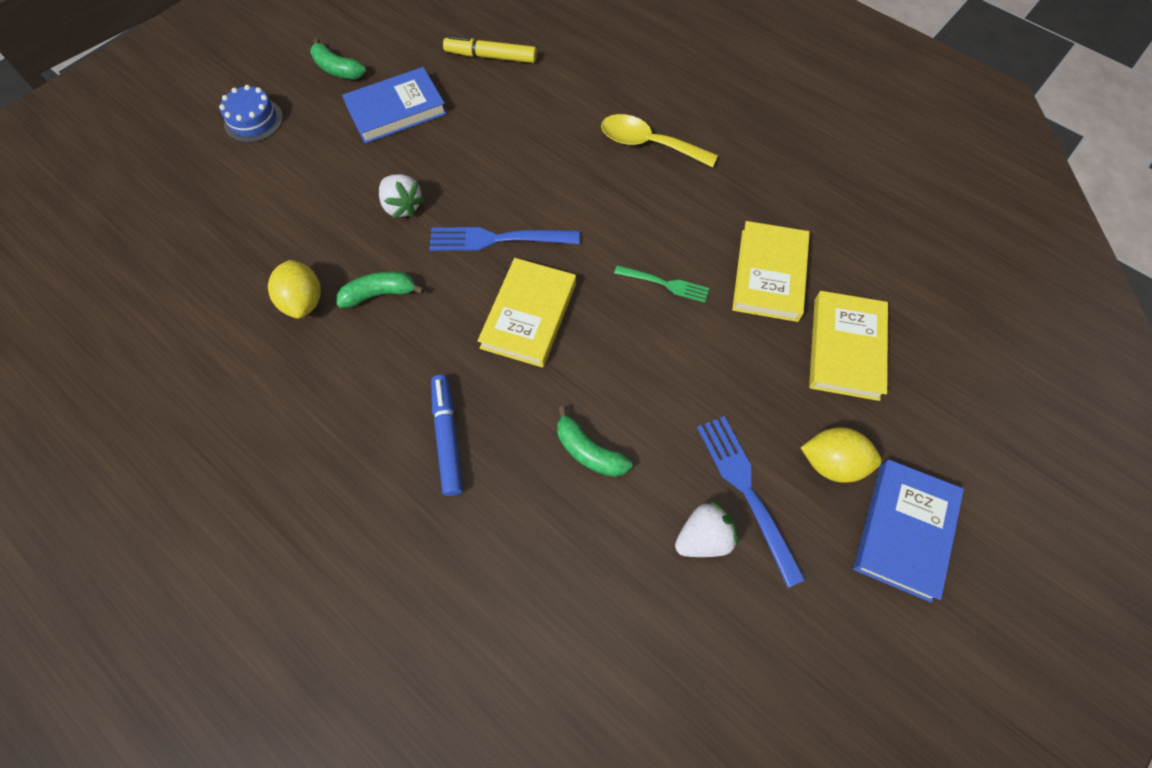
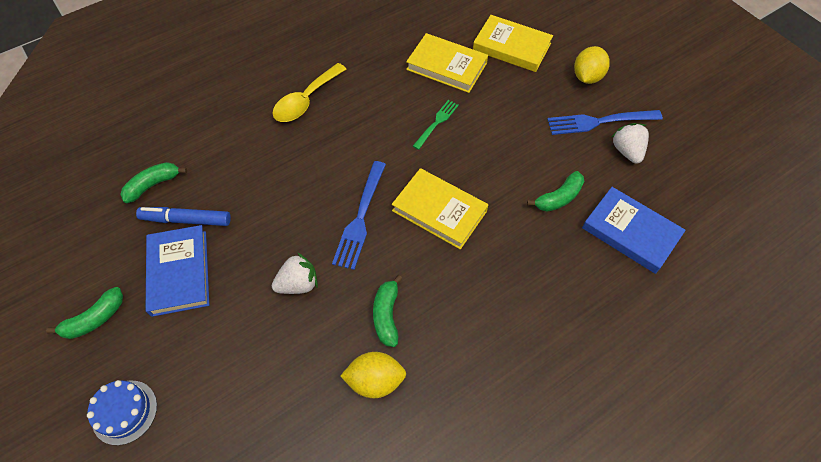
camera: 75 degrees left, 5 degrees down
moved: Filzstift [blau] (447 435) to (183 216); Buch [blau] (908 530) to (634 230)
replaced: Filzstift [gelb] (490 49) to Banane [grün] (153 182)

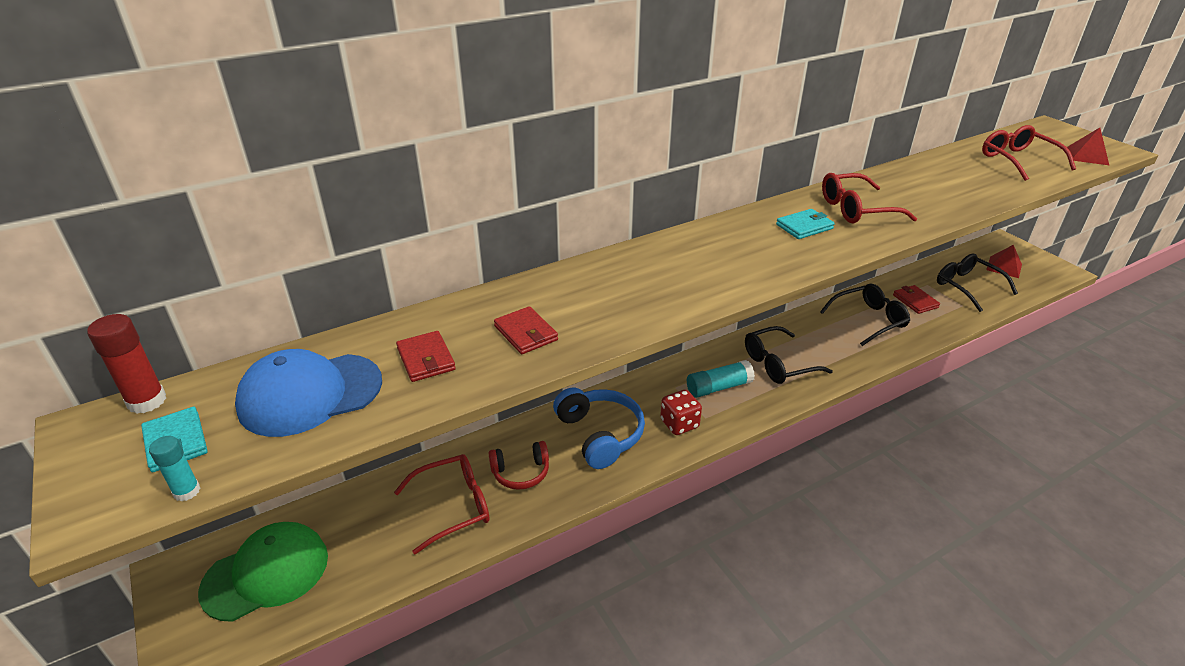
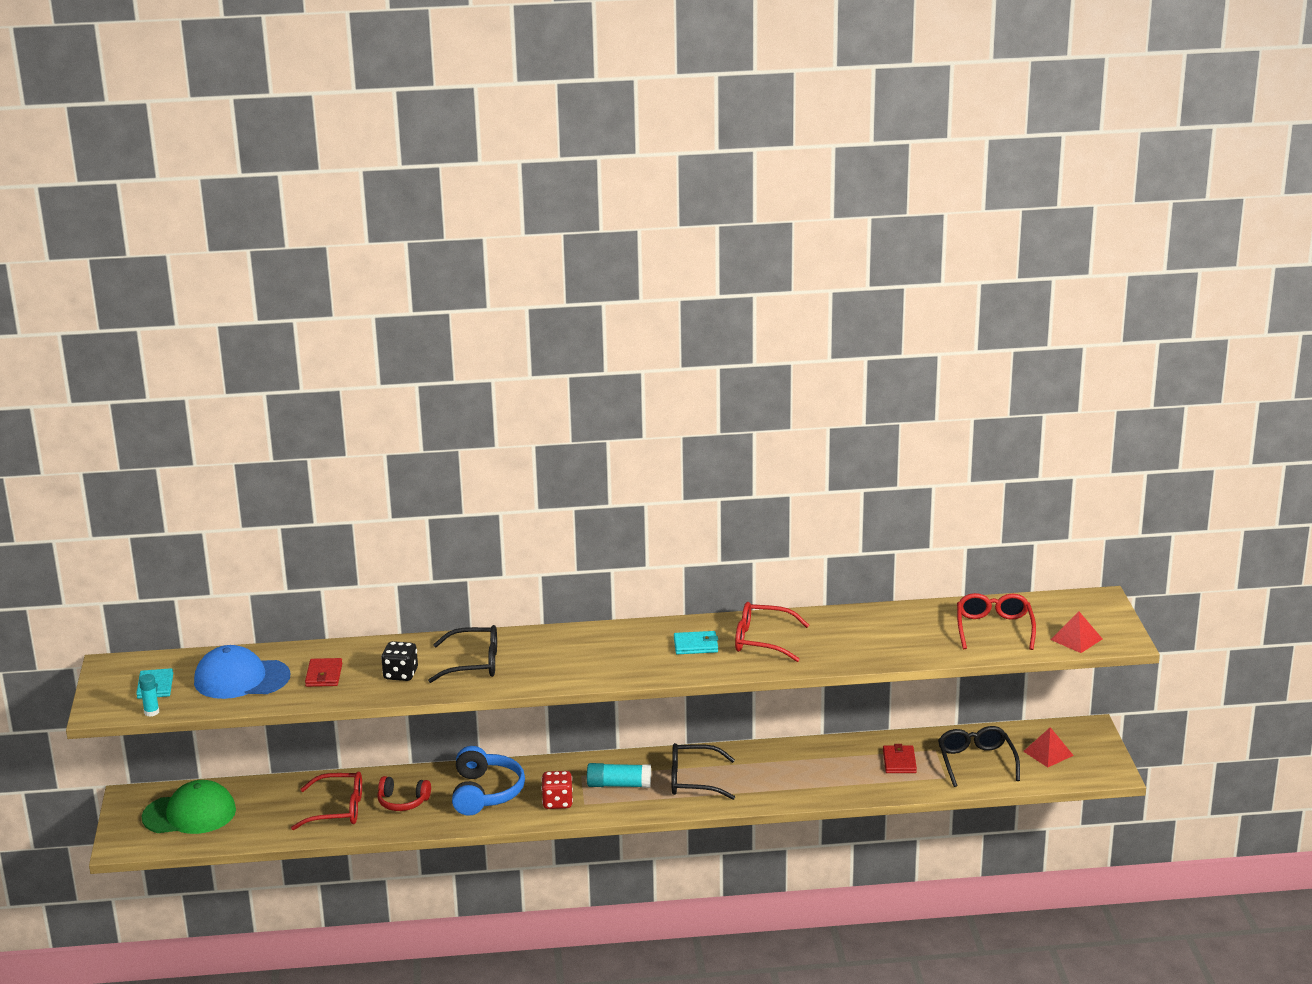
camera: 25 degrees right, 10 degrees down
removed: Klebestift [rot] (126 364)
moved: Brille [schwarz] (865 315) to (462 654)
replaced: Geldbörse [rot] (526 330) to Spielwürfel [schwarz] (399 661)

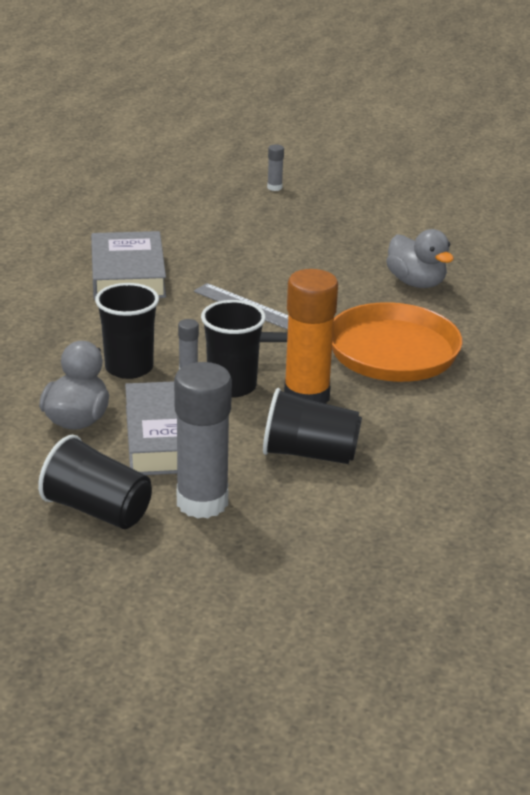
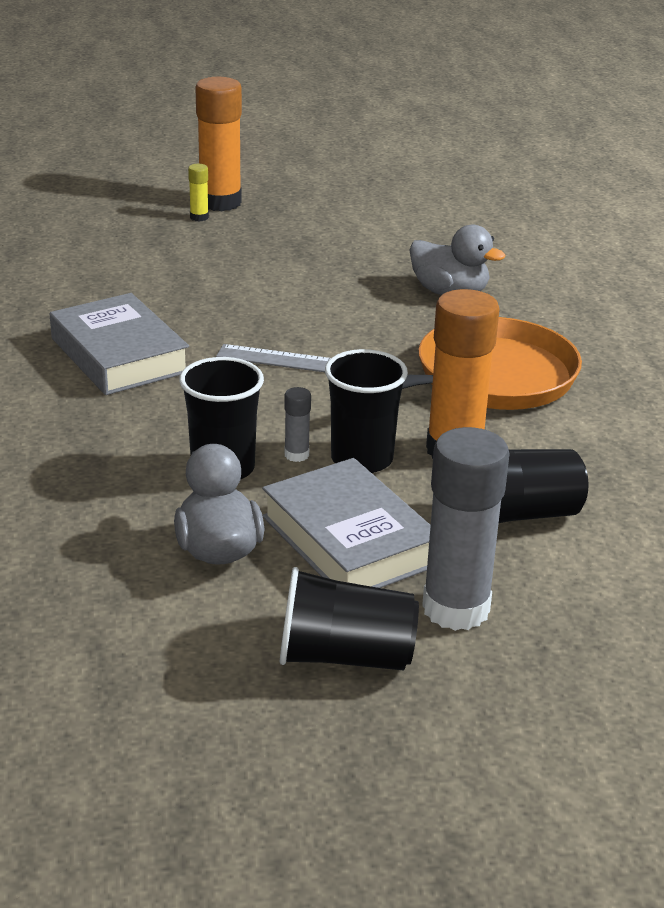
camera: 25 degrees left, 0 degrees up
added: Klebestift [orange] (218 144)
recoloured: Klebestift [grau] (275 167) to Klebestift [gelb] (198 192)

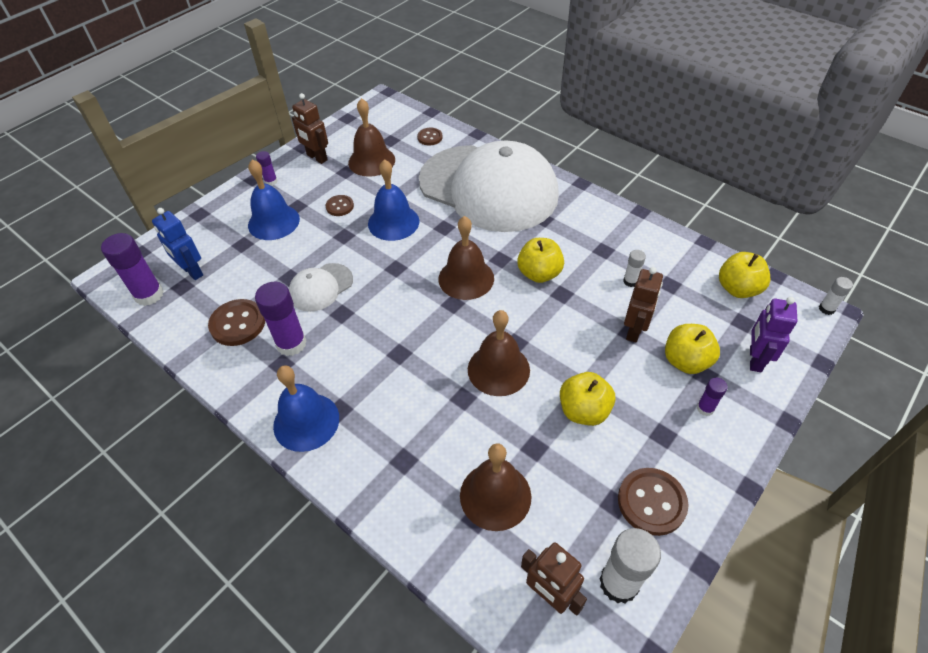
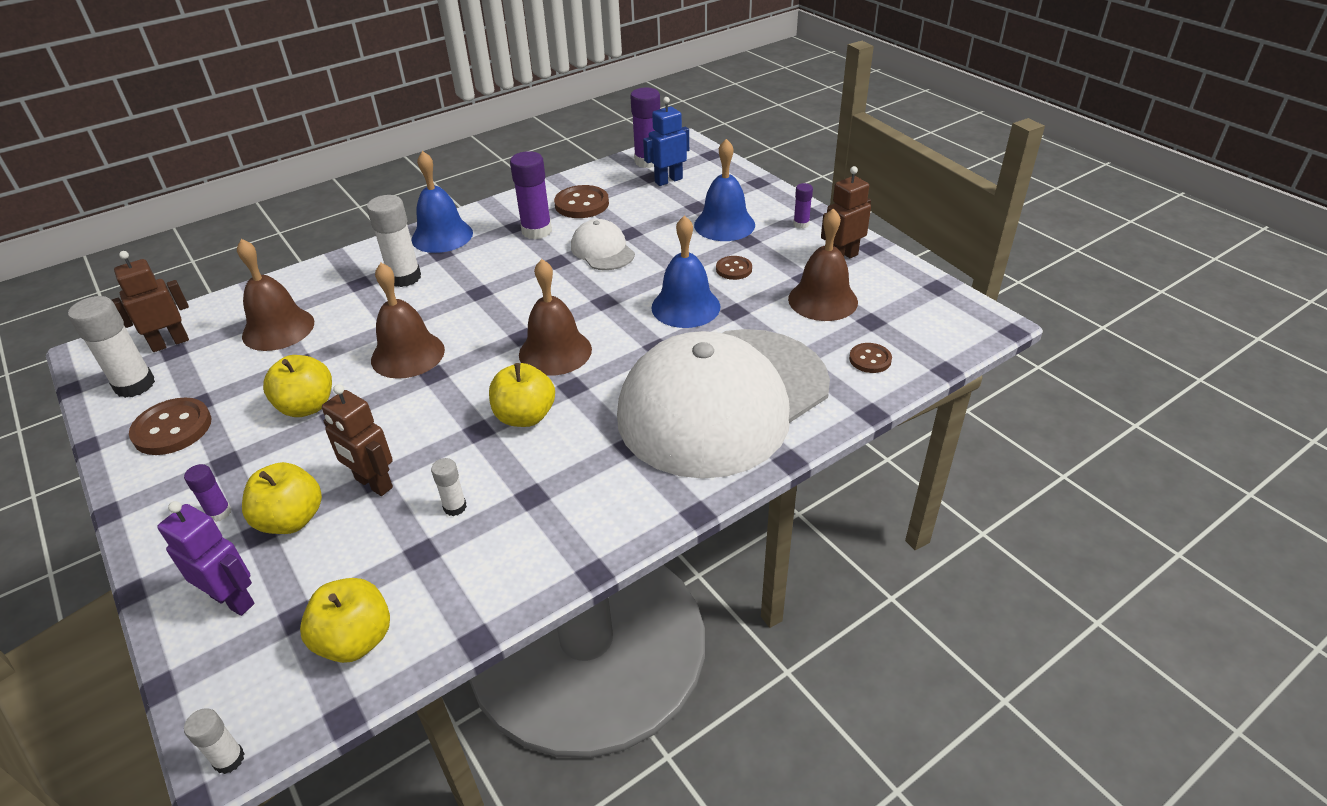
camera: 105 degrees right, 10 degrees down
added: Klebestift [weiß] (394 241)

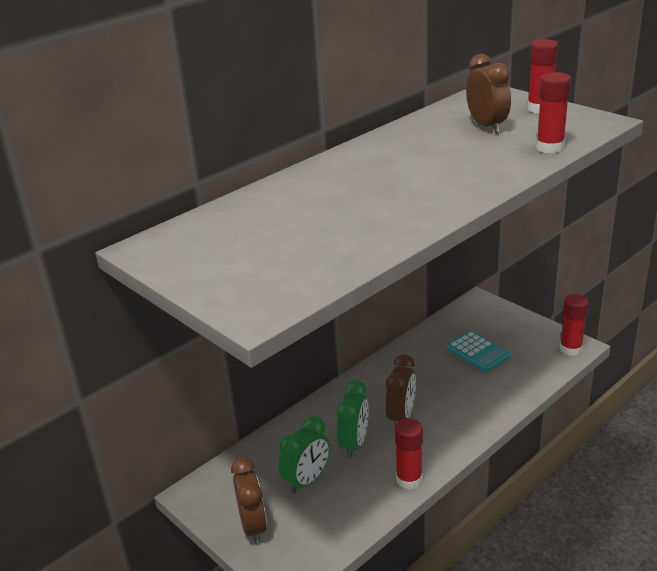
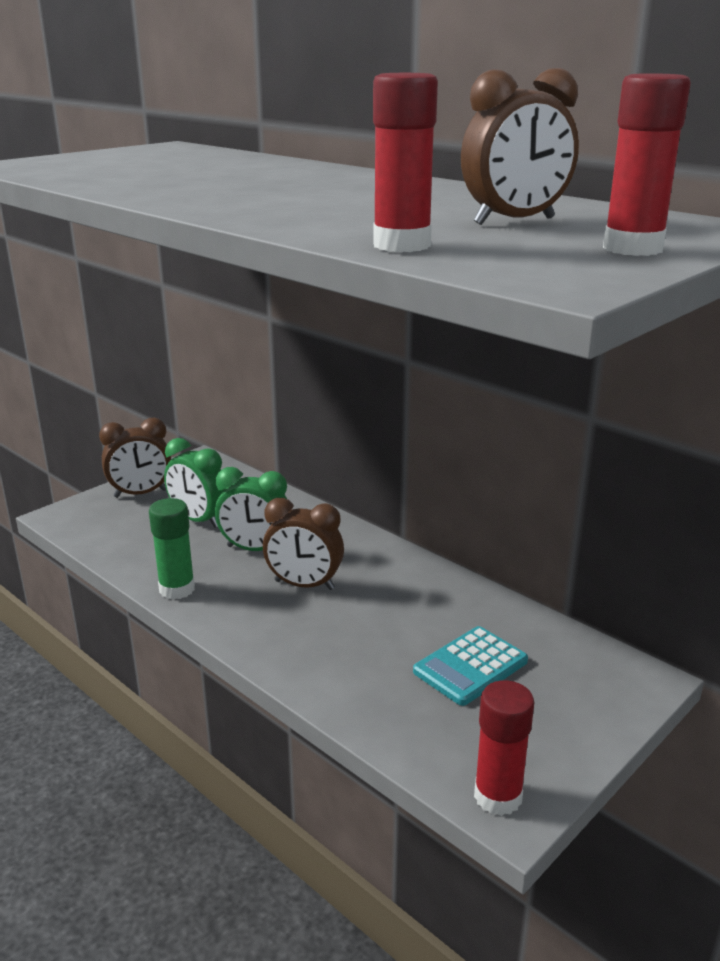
camera: 85 degrees right, 5 degrees down
recoloured: Klebestift [rot] (408 453) to Klebestift [grün] (172 549)

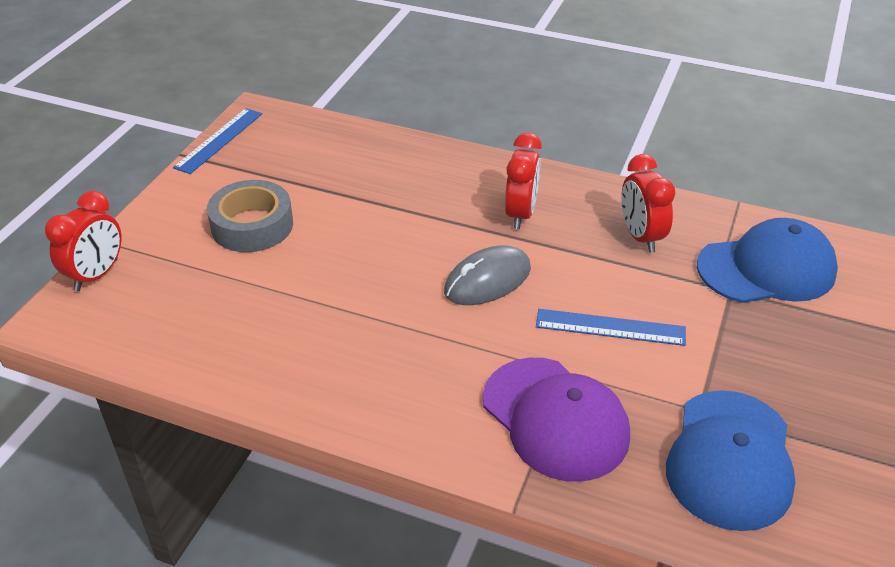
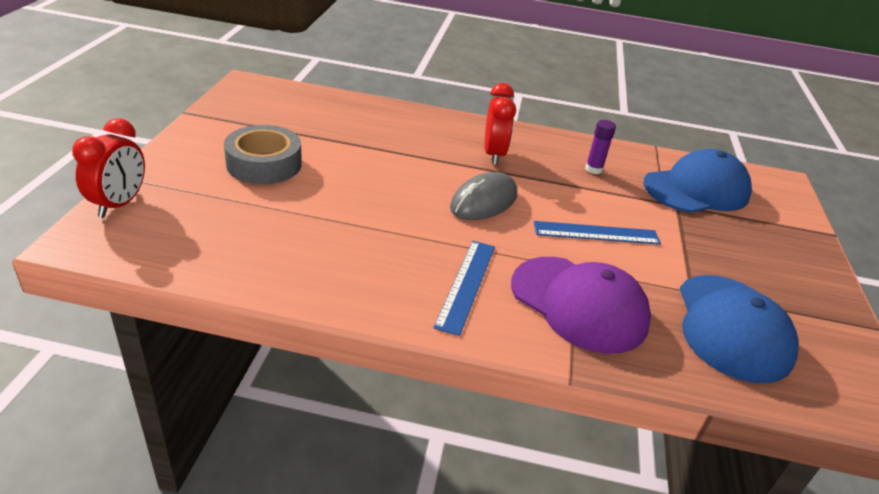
camera: 15 degrees left, 5 degrees down
moved: Lineal [blau] (217 141) to (464 288)
replaced: Wecker [rot] (648 203) to Klebestift [lila] (600 147)

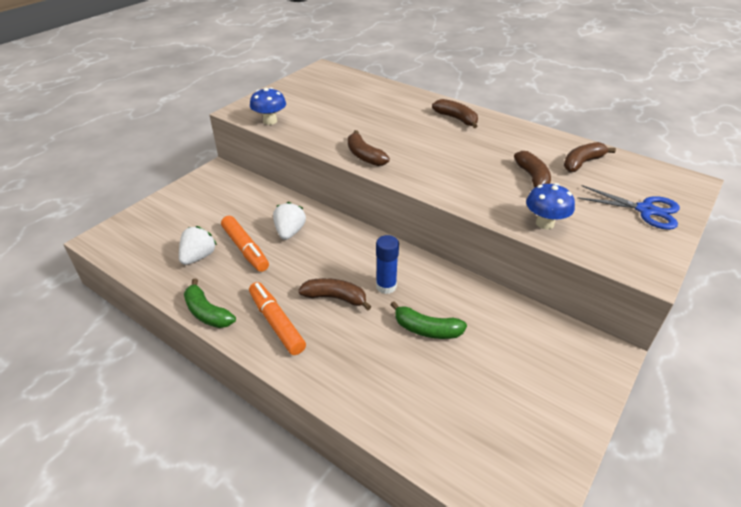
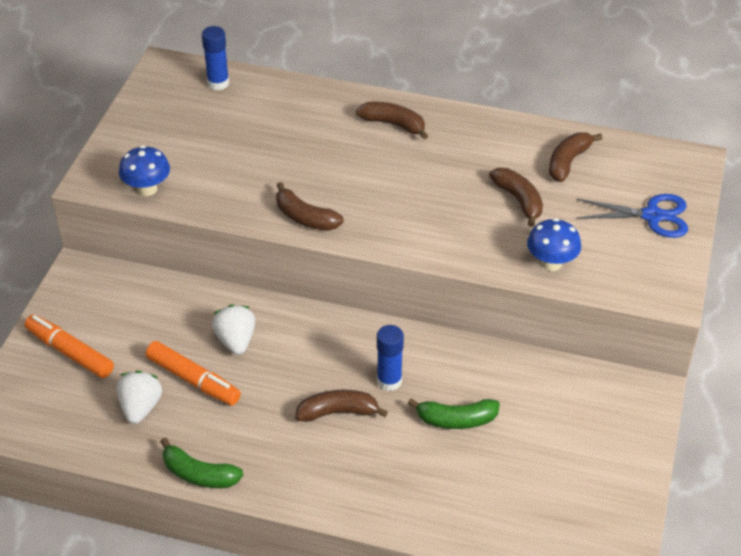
camera: 20 degrees left, 5 degrees up
added: Klebestift [blau] (215 58)
moved: Filzstift [orange] (277 318) to (69 346)

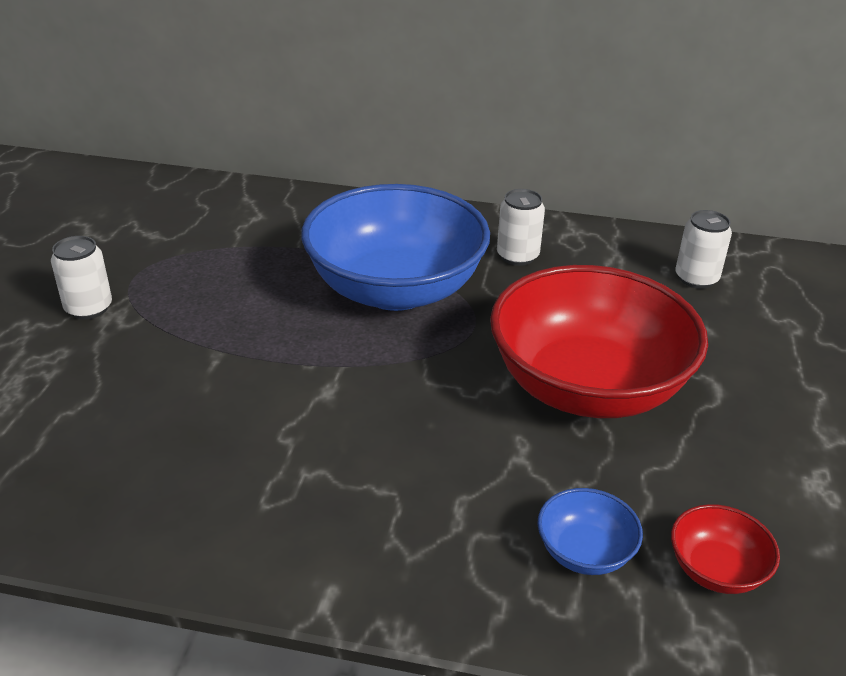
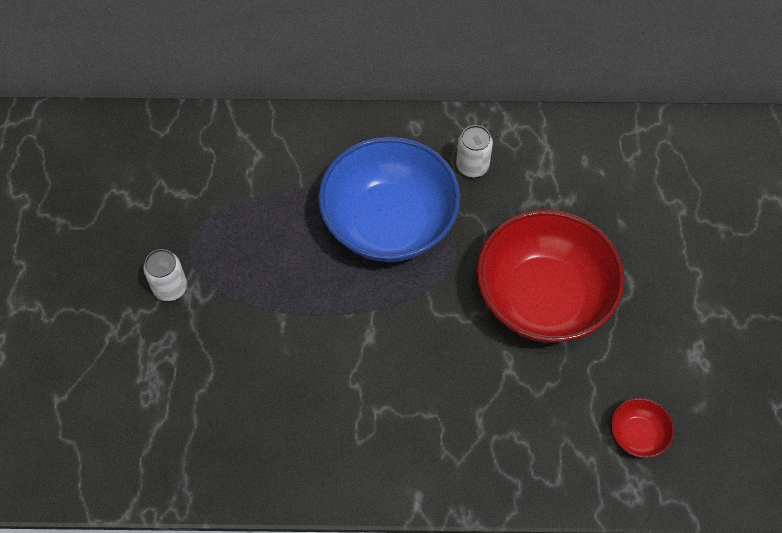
camera: 10 degrees left, 25 degrees up
removed: Schüssel [blau] (590 531); Dose [weiß] (703 249)

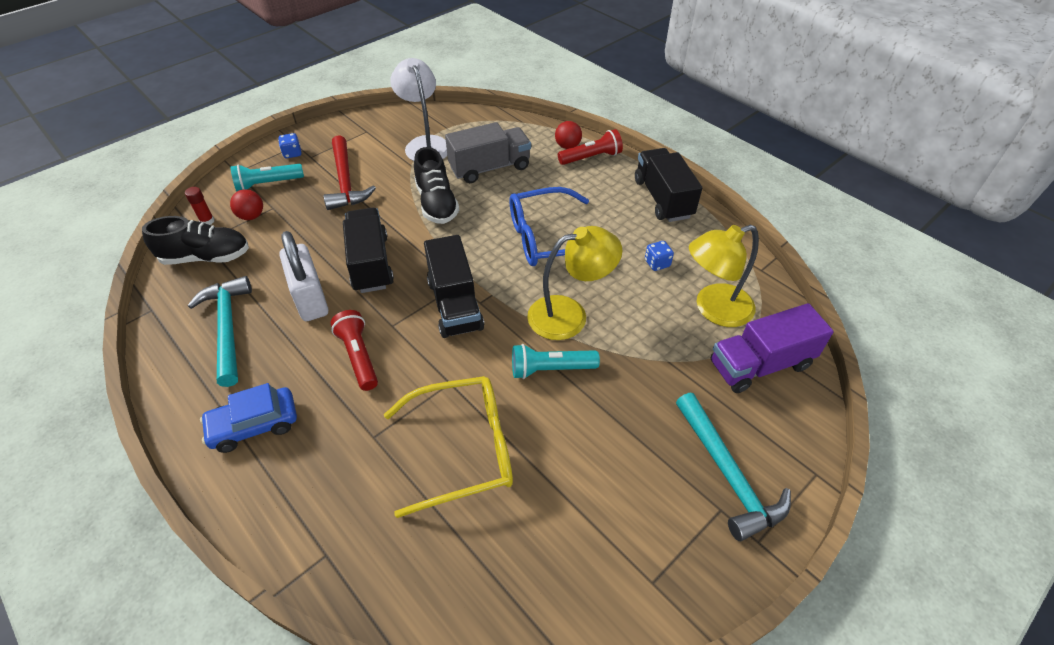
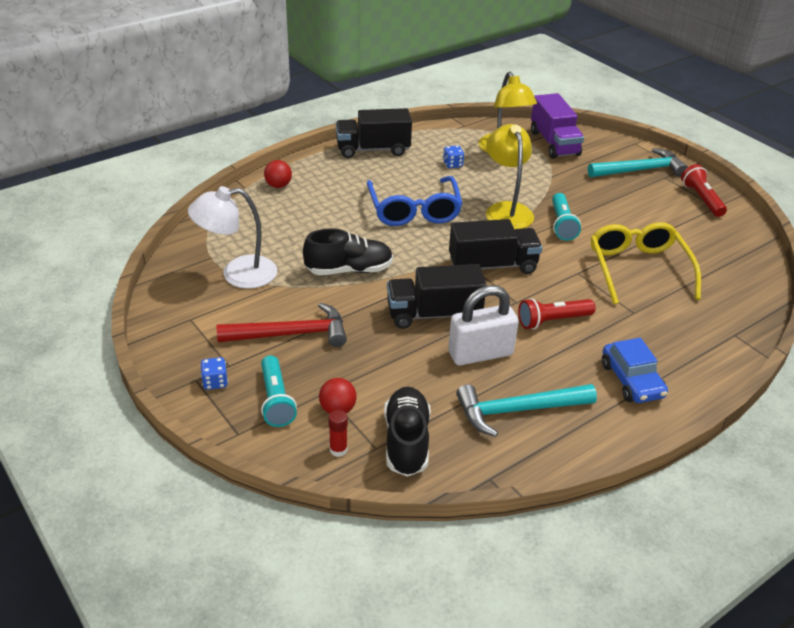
camera: 85 degrees left, 10 degrees down
removed: Lastwagen [grau] (488 152)
moved: Taschenlampe [rot] (590 147) to (704 190)

